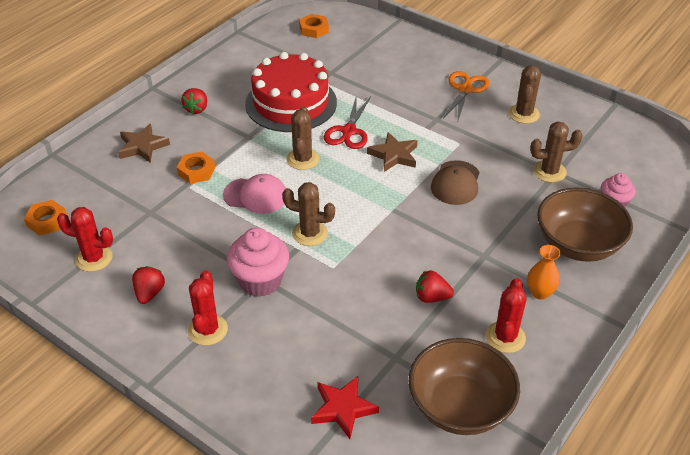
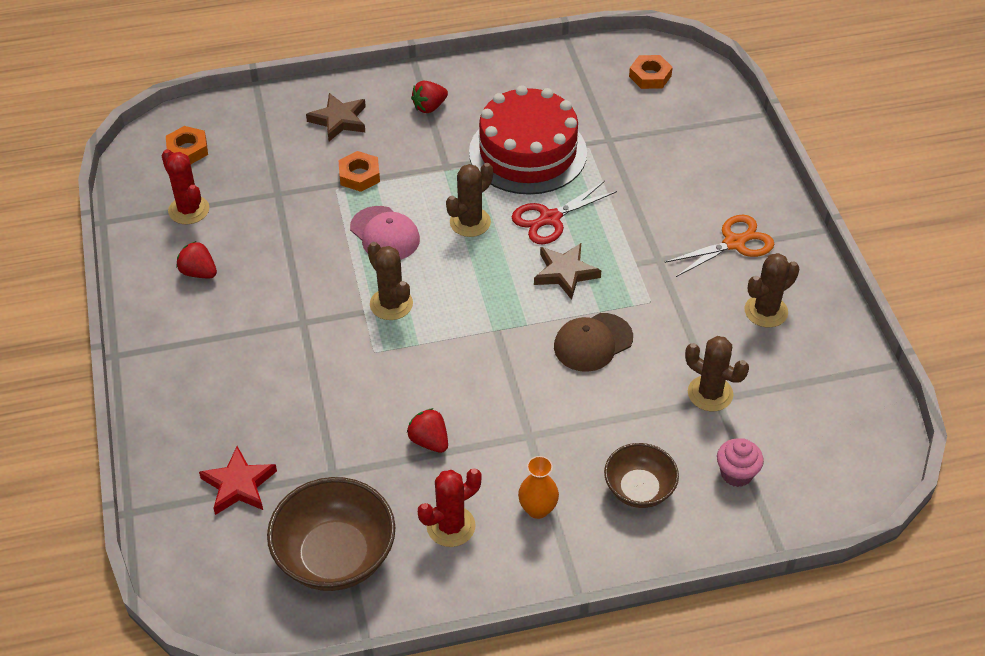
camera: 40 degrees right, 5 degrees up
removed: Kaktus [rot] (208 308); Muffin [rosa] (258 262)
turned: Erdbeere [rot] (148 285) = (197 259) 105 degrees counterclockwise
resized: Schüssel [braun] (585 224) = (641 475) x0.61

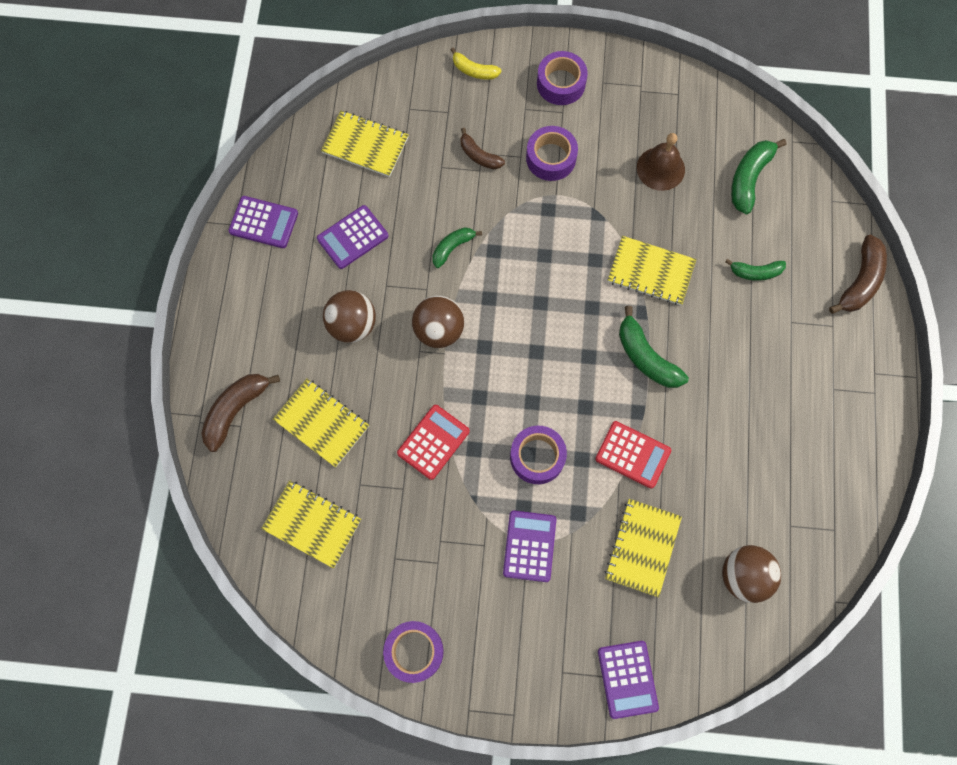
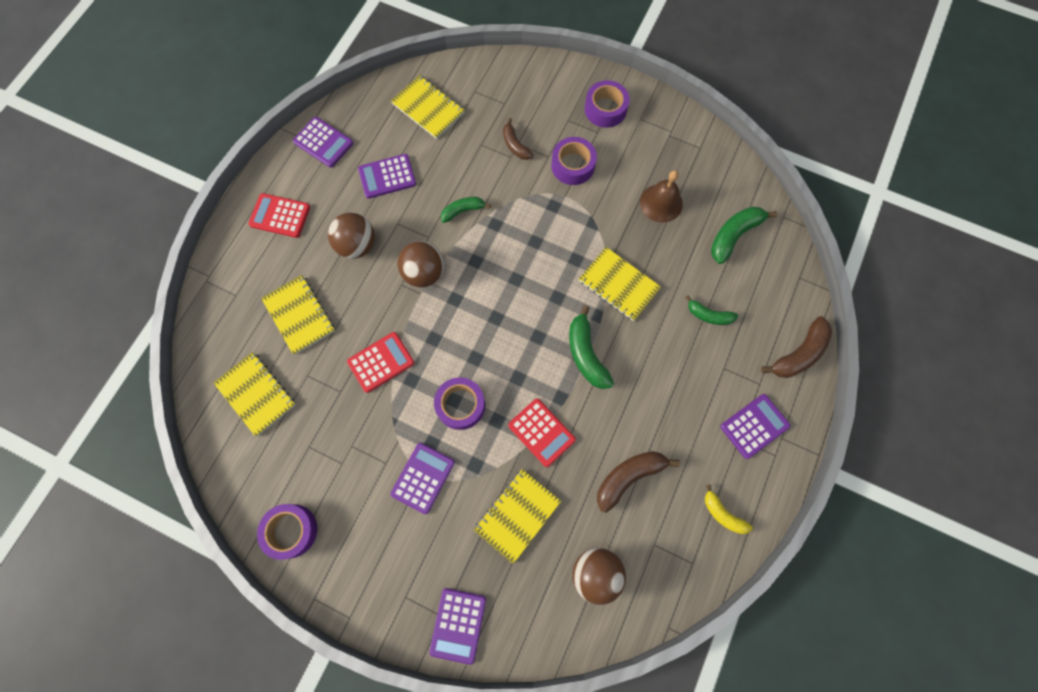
camera: 20 degrees right, 0 degrees up
added: Taschenrechner [rot] (279 215); Taschenrechner [lila] (755 426)
moved: Banane [braun] (240 413) to (638 482); Banane [gelb] (476 64) to (729 509)

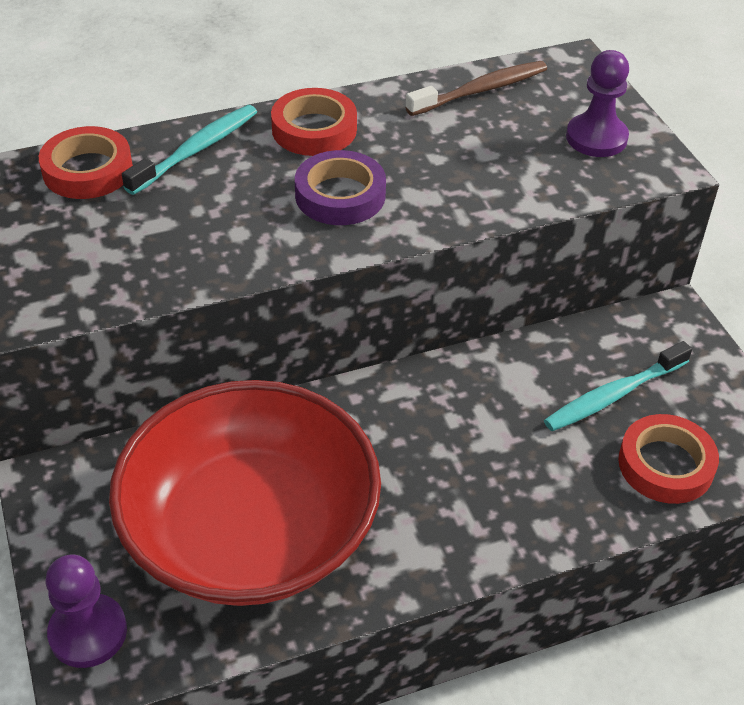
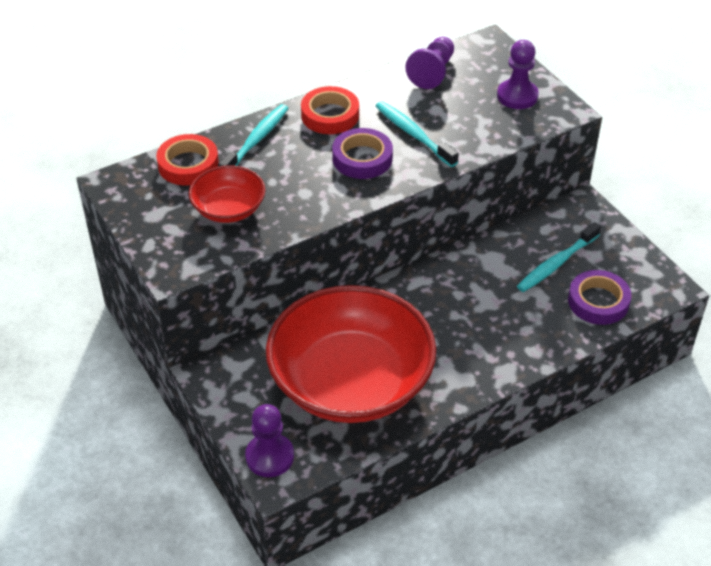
camera: 10 degrees left, 0 degrees up
added: Schüssel [rot] (227 194); Zahnbürste [türkis] (417 134)
replaced: Zahnbürste [braun] (476 88) to Bauer [lila] (429 63)
recoloured: Klebeband [rot] (668 459) to Klebeband [lila] (599 297)

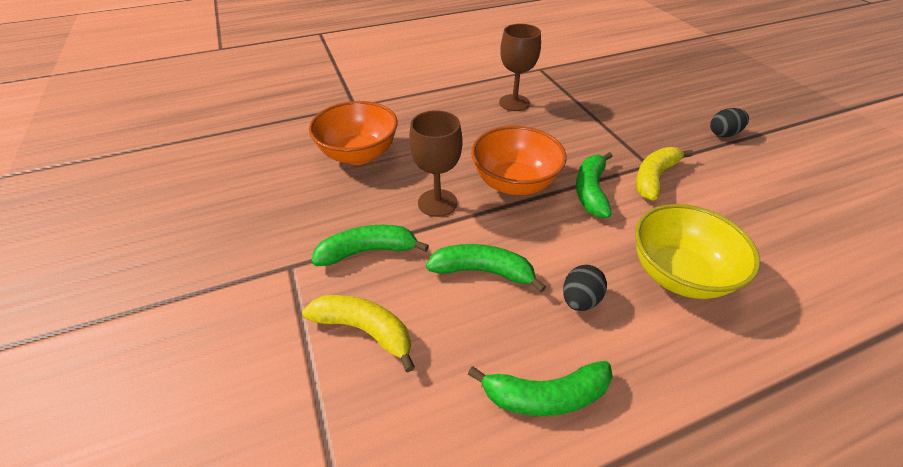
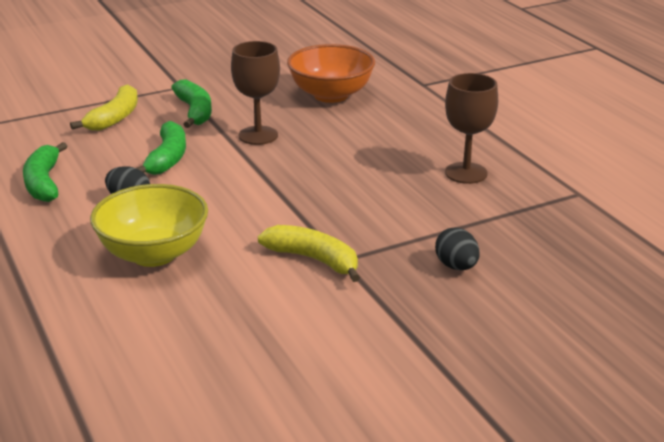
camera: 85 degrees right, 15 degrees down
removed: Schüssel [orange] (519 160); Banane [grün] (594 185)
moved: Ei [schwarz] (729 122) to (457 248)

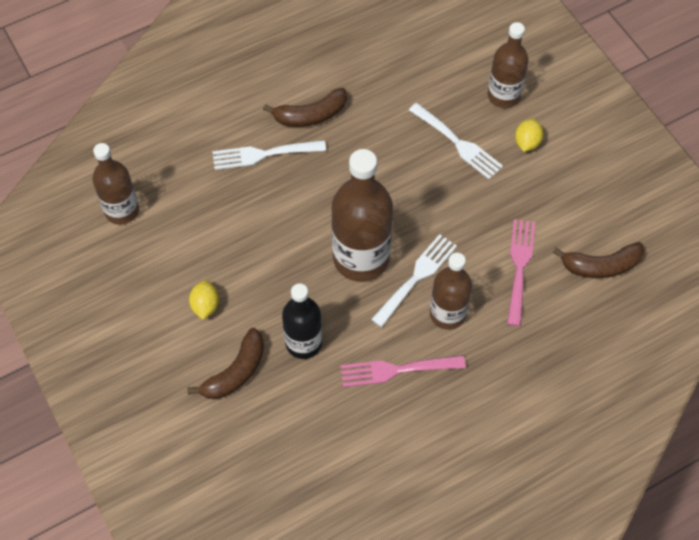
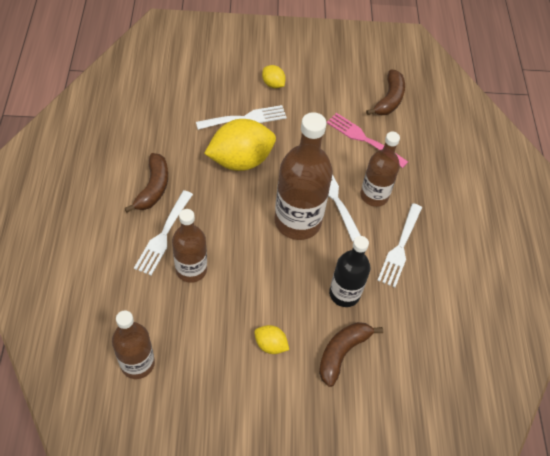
camera: 65 degrees left, 5 degrees down
added: Zitrone [gelb] (240 145)
moved: Flasche [braun] (508 65) to (189 246)
recoloured: Gabel [rosa] (403 371) to Gabel [weiß] (399 245)
turned: Banane [braun] (225 363) = (351 354) 120 degrees counterclockwise

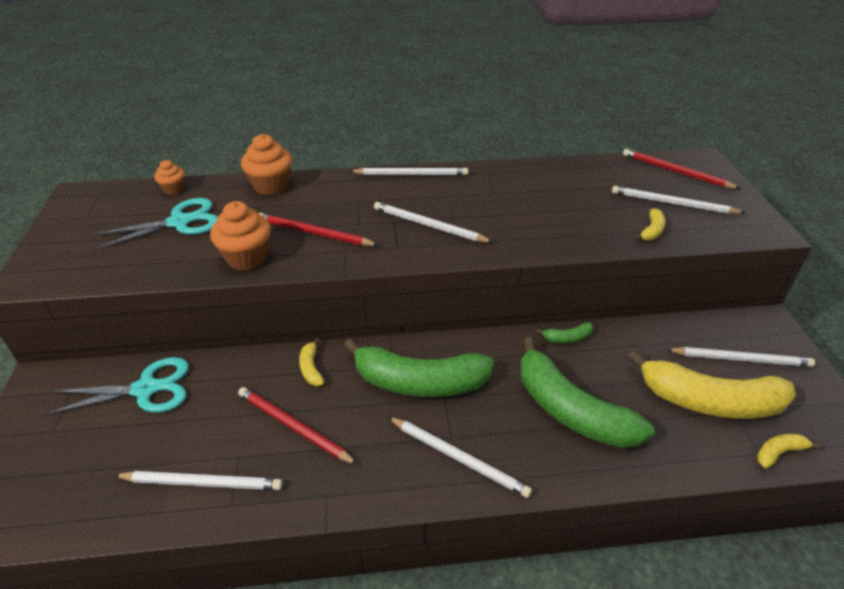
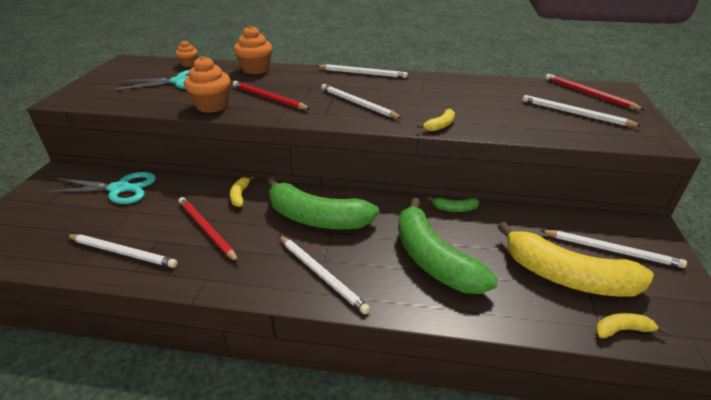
camera: 15 degrees right, 5 degrees down
moved: Banane [gelb] (650 224) to (436 120)

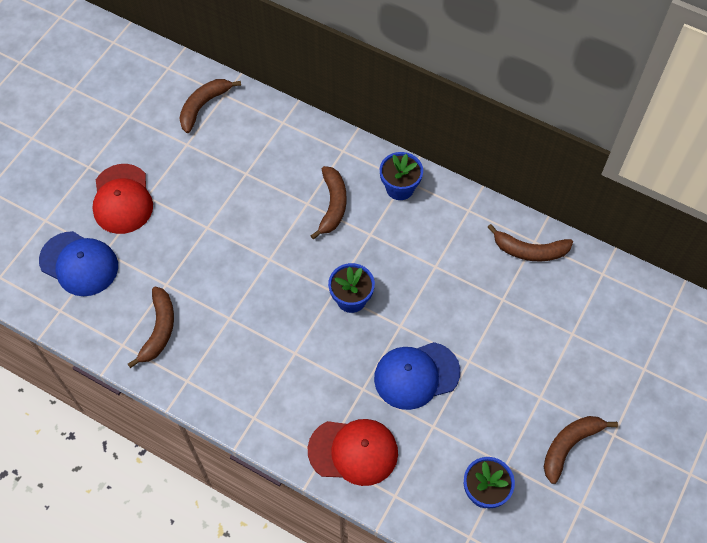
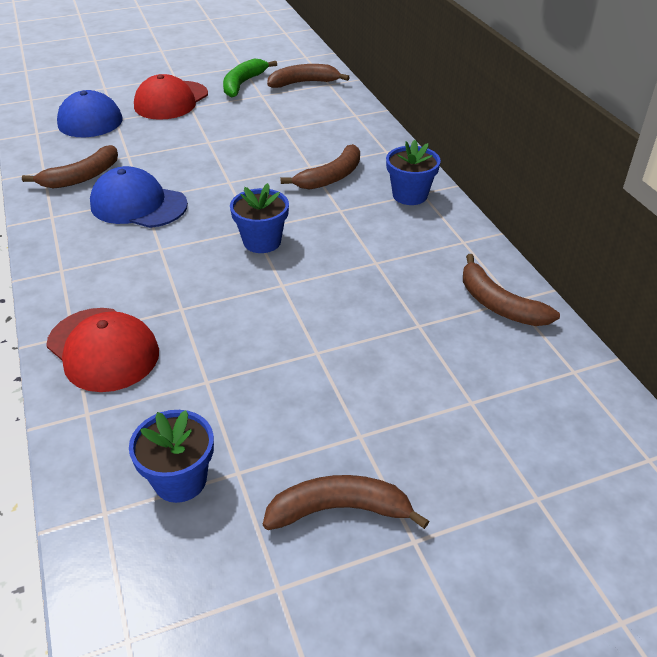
camera: 40 degrees right, 20 degrees down
added: Banane [grün] (250 78)
moved: Kappe [blau] (417 376) to (139 197)

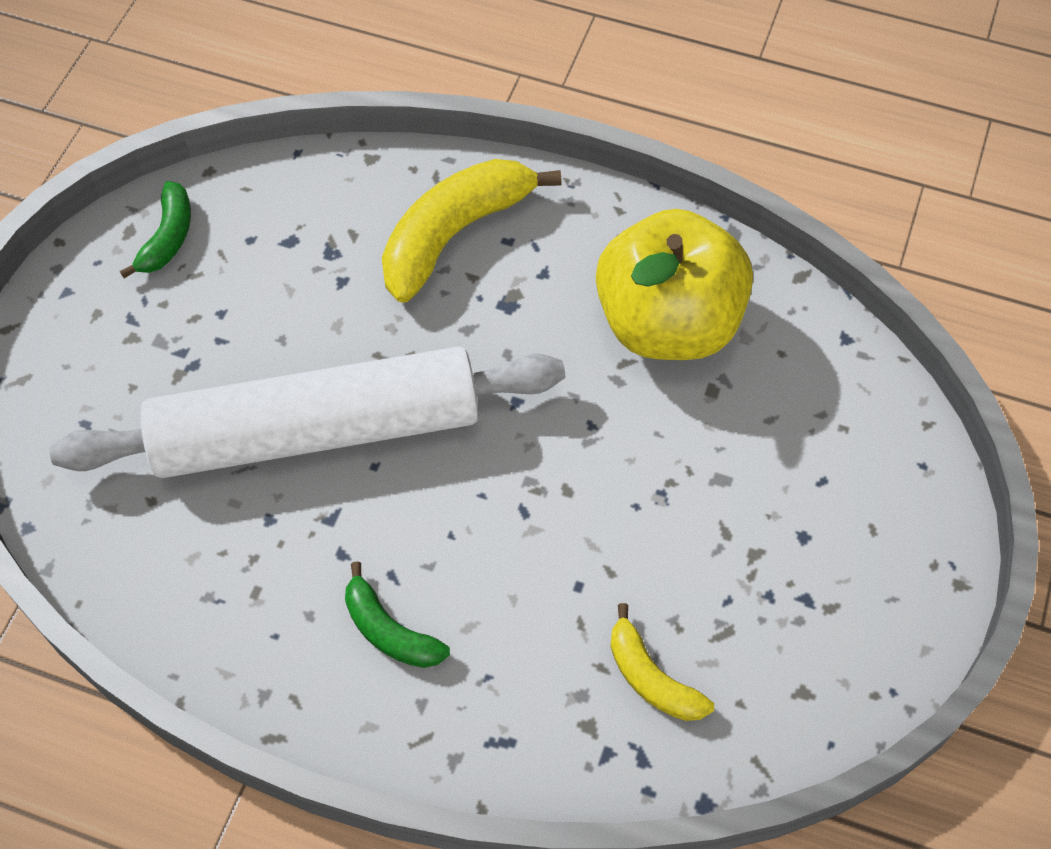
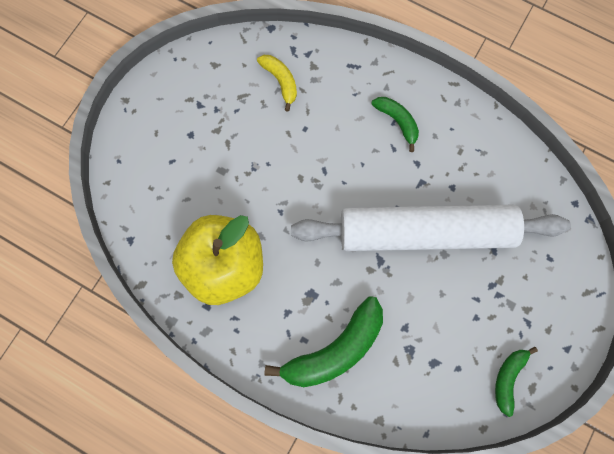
camera: 170 degrees left, 15 degrees up
recoloured: Banane [gelb] (472 231) to Banane [grün] (324 341)

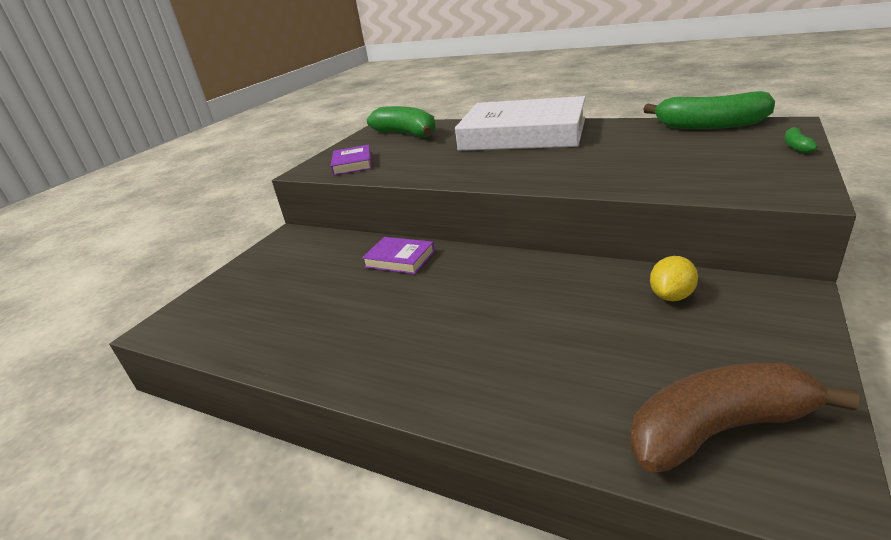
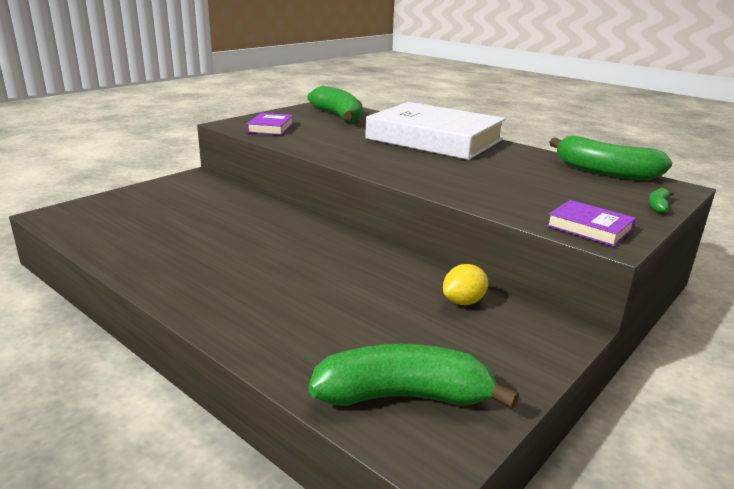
camera: 10 degrees right, 5 degrees down
moved: Buch [lila] (398 255) to (591 223)
recoloured: Banane [braun] (744 417) to Banane [grün] (413 376)

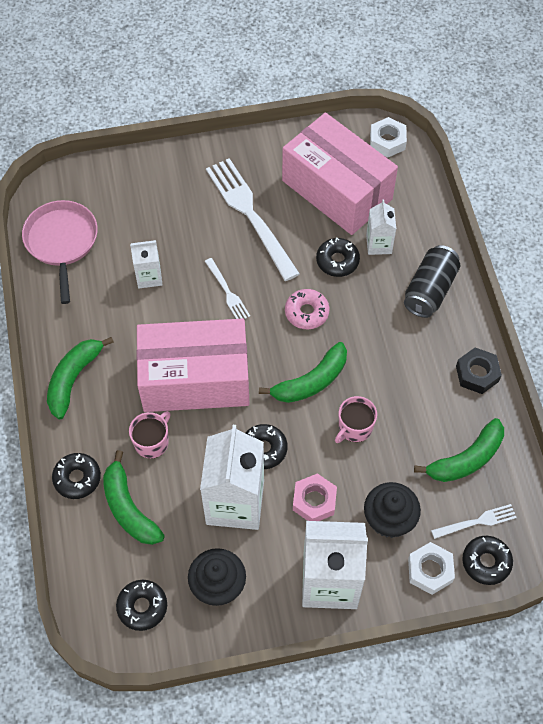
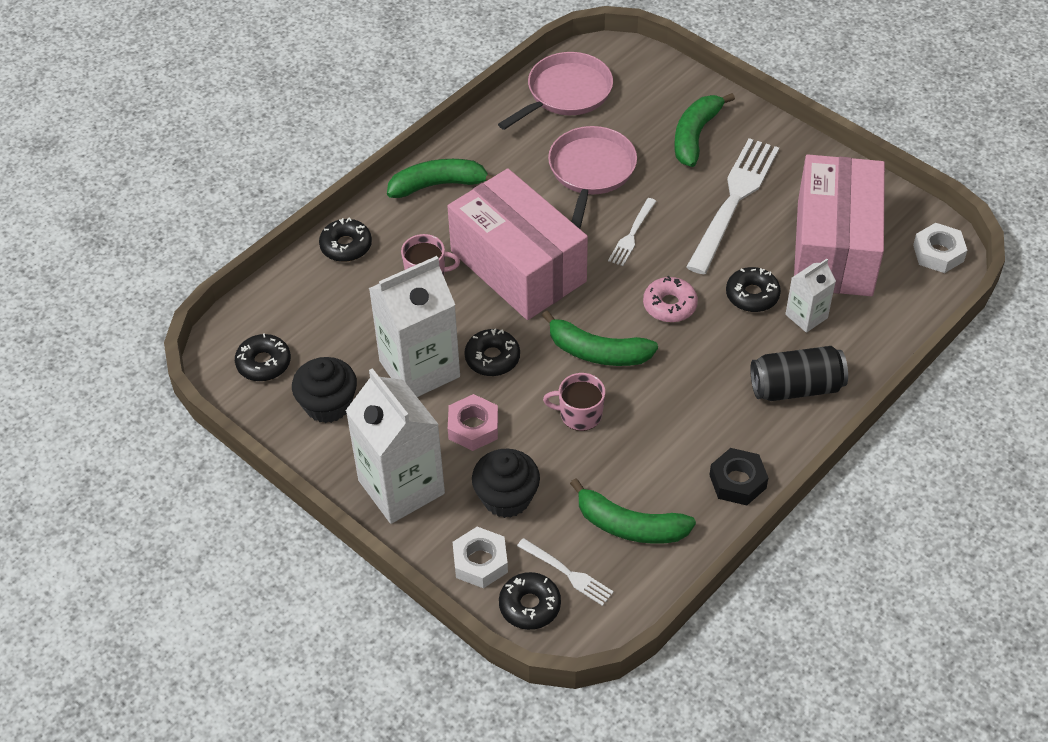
camera: 55 degrees right, 10 degrees down
moved: Banane [grün] (134 497) to (705 130)
replaced: Getränkekarton [weiß] (146 264) to Pfanne [rosa] (592 177)

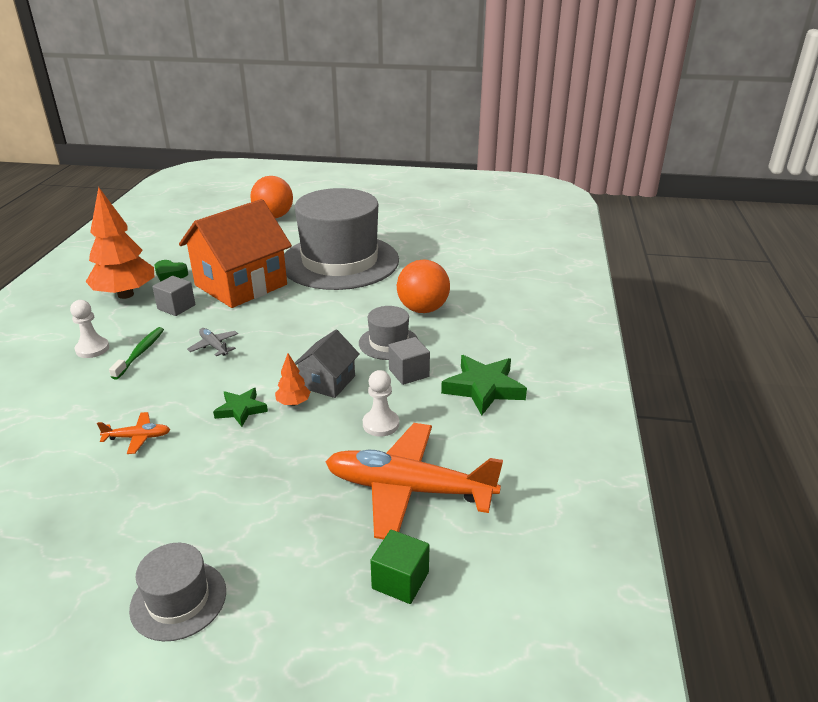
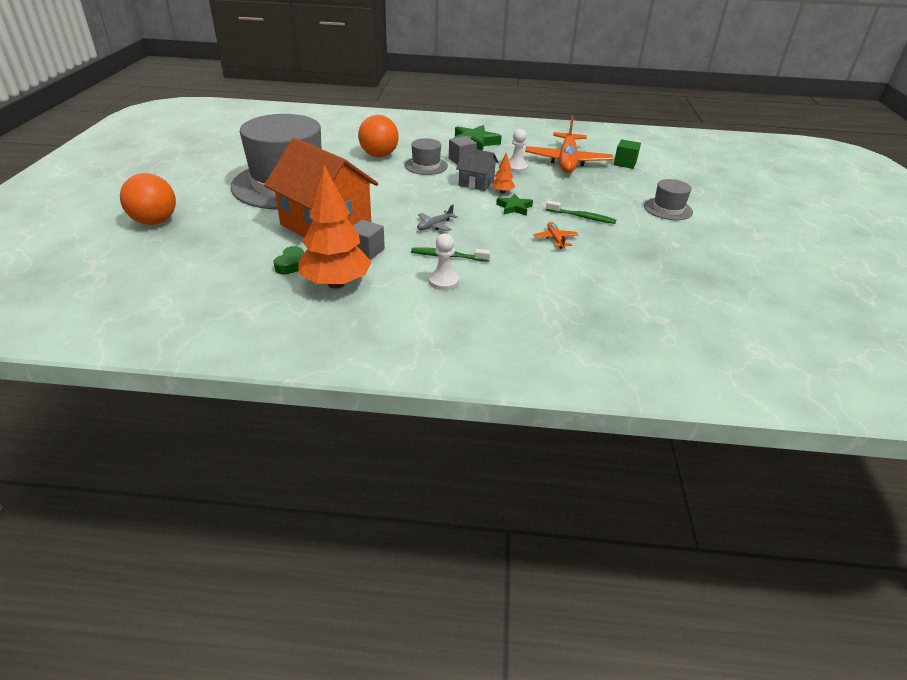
camera: 95 degrees left, 5 degrees up
added: Zahnbürste [grün] (581 212)

